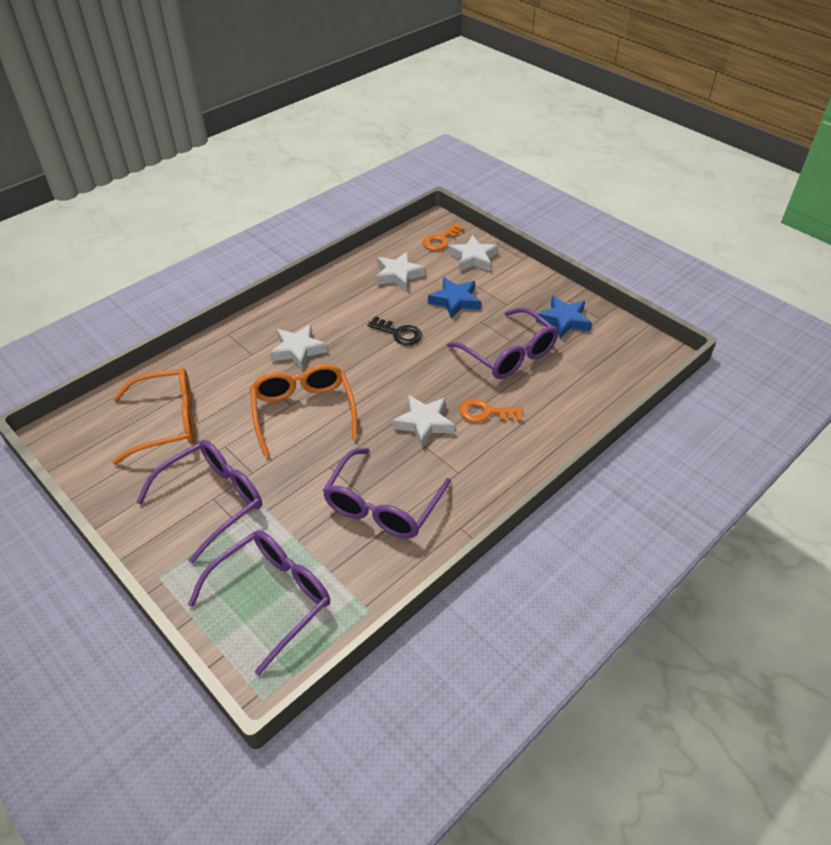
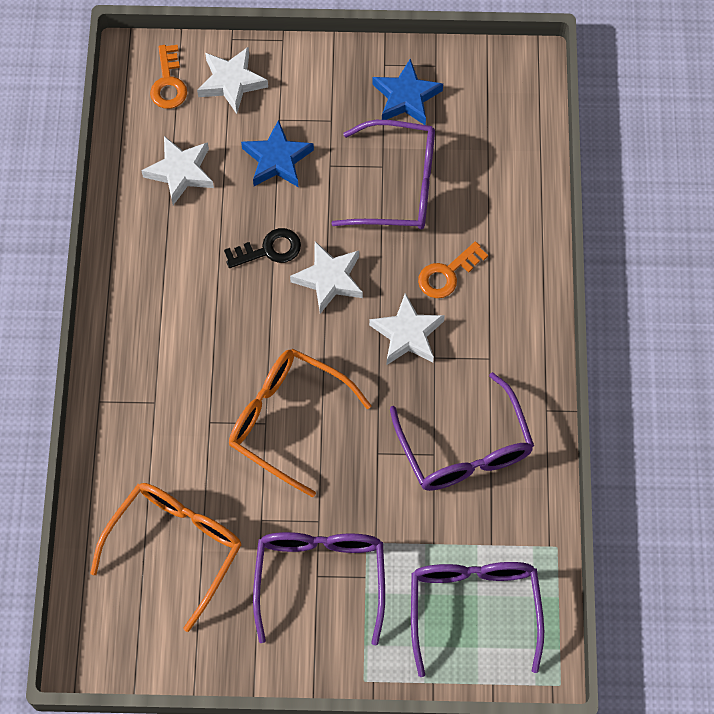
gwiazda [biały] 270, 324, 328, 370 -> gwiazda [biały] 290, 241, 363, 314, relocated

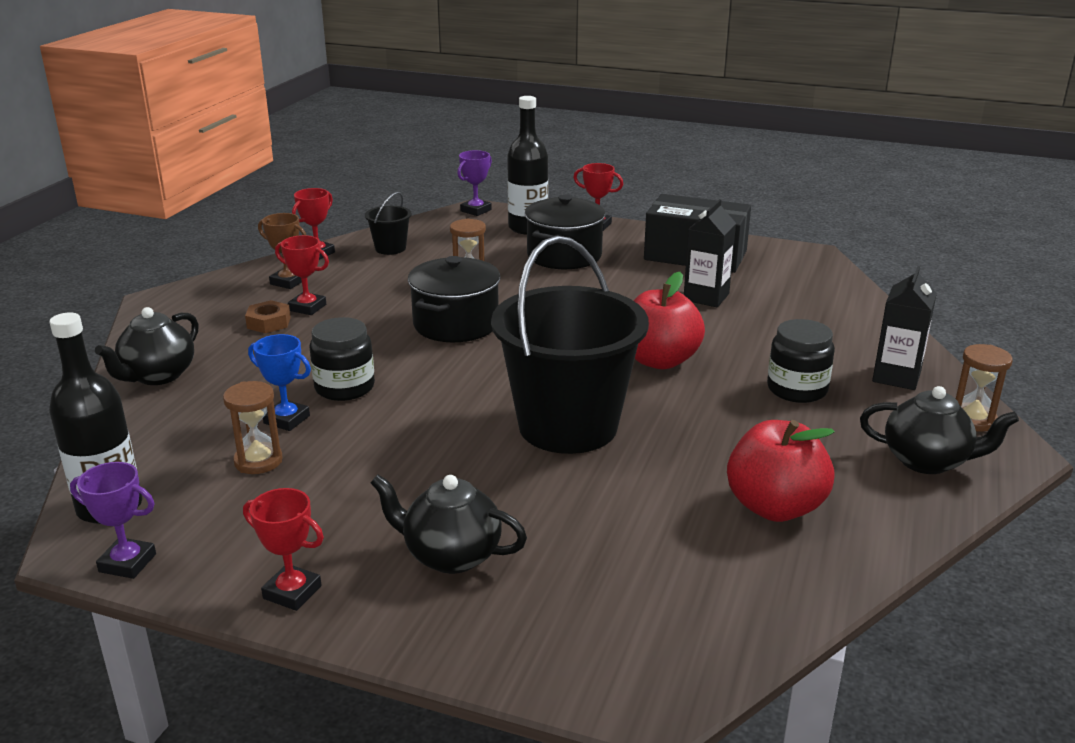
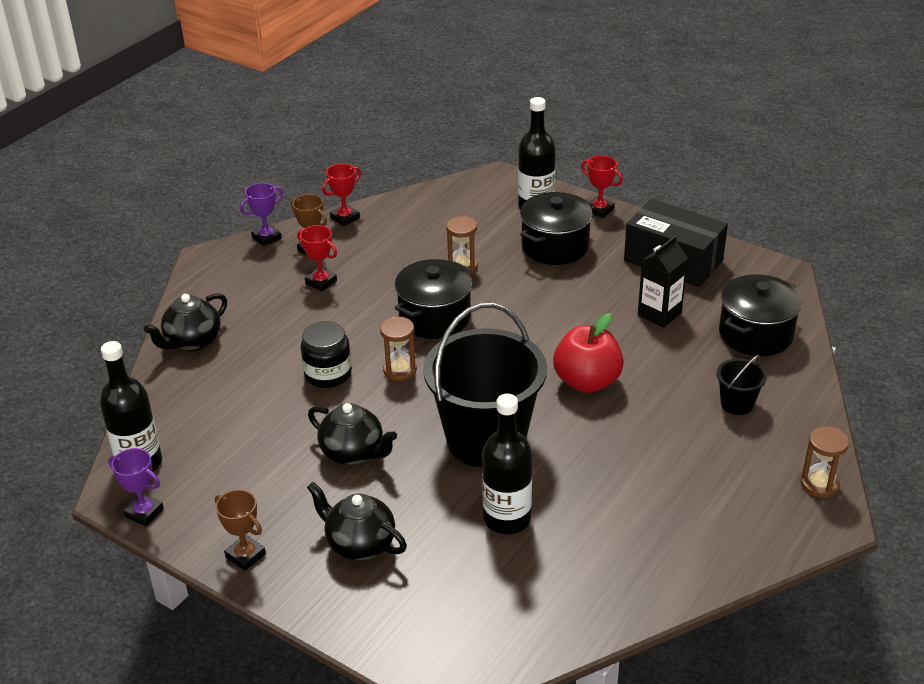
klepsydra [brązowy] 223, 381, 283, 474 -> klepsydra [brązowy] 380, 316, 417, 381, relocated
puchar [czerwony] 243, 488, 324, 611 -> puchar [brązowy] 215, 489, 266, 571
nakrętka [brązowy] 245, 300, 291, 333 -> none
puchar [niebieski] 248, 334, 311, 431 -> none
wiadro [czarny] 365, 192, 412, 255 -> wiadro [czarny] 716, 355, 767, 415, relocated
puchar [fioletowy] 457, 150, 492, 216 -> puchar [fioletowy] 240, 183, 283, 247, relocated
jabłko [czerwony] 727, 420, 835, 522 -> none
słoik [czarny] 767, 319, 835, 403 -> none
imbryk [czarny] 860, 386, 1019, 474 -> imbryk [czarny] 308, 403, 397, 465, relocated
karton mleka [czarny] 872, 266, 937, 390 -> none
none -> butelka [czarny] 482, 394, 532, 534
none -> garnek [czarny] 719, 274, 802, 356

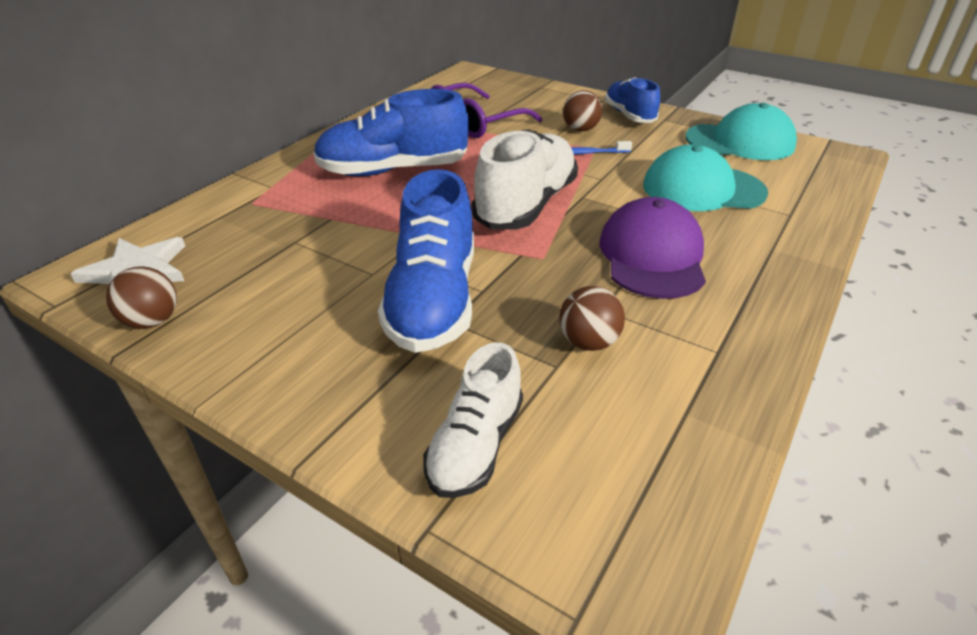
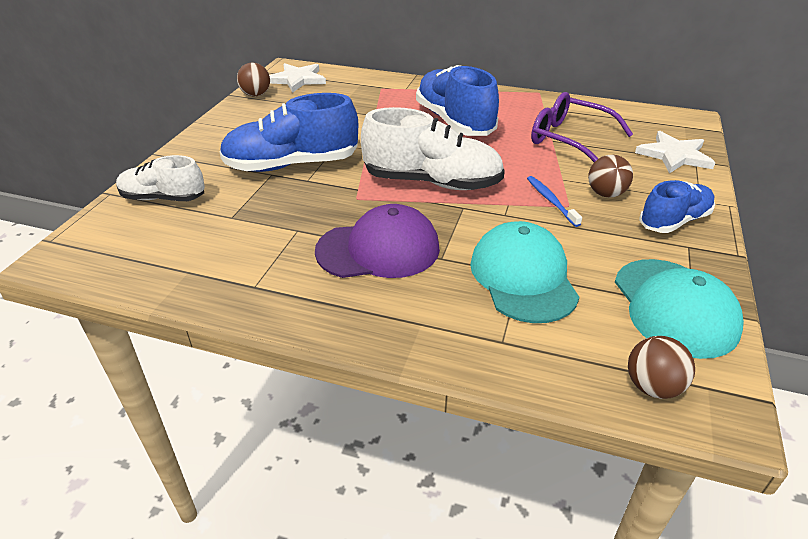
piłka [brązowy] 559, 286, 625, 351 -> piłka [brązowy] 628, 336, 695, 399, relocated
none -> gwiazda [biały] 635, 131, 715, 174

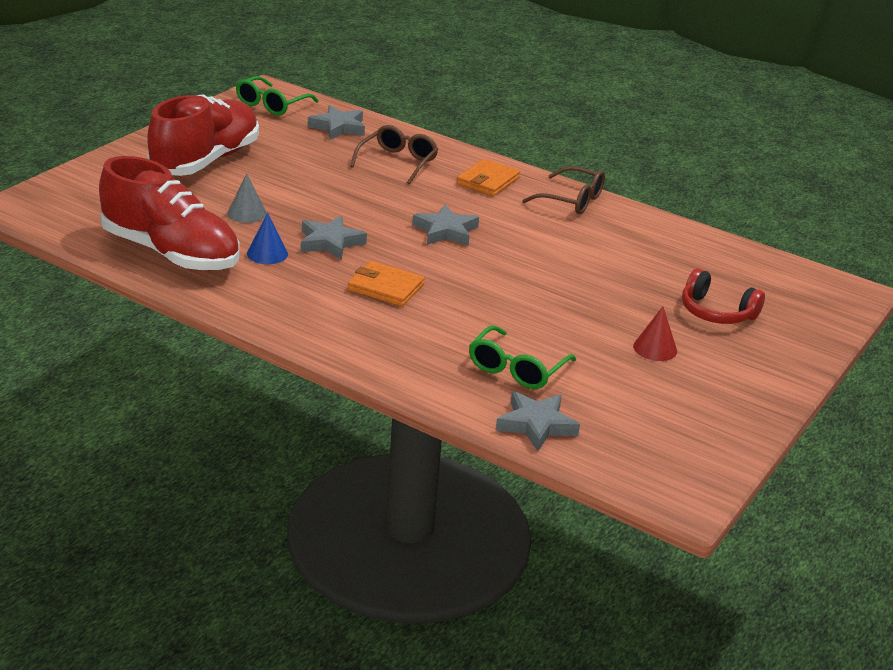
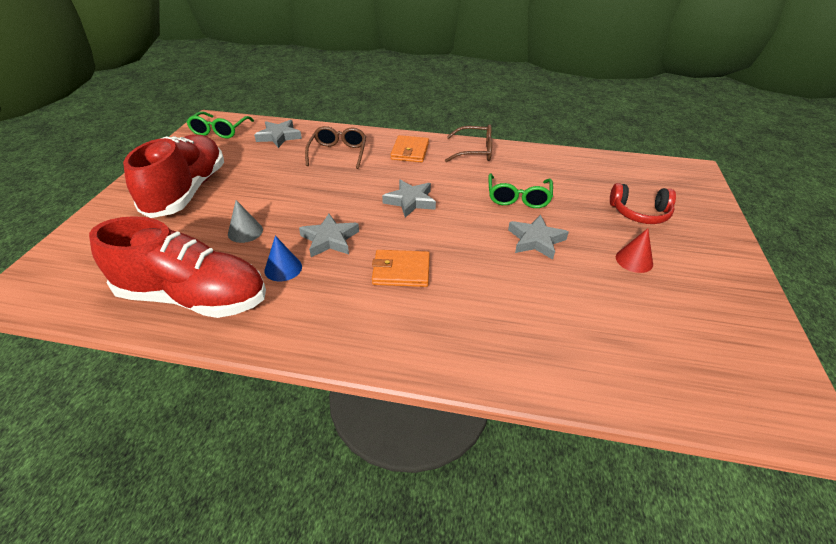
okulary [zielony] 469, 325, 576, 389 -> okulary [zielony] 488, 173, 553, 208, relocated
gwiazda [szary] 496, 391, 580, 451 -> gwiazda [szary] 508, 215, 569, 260, relocated

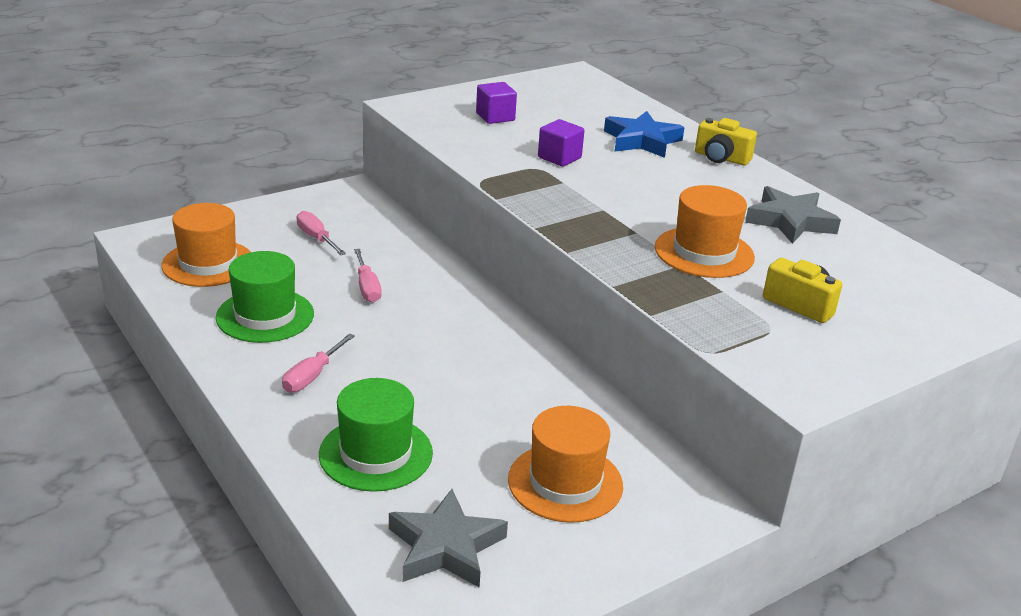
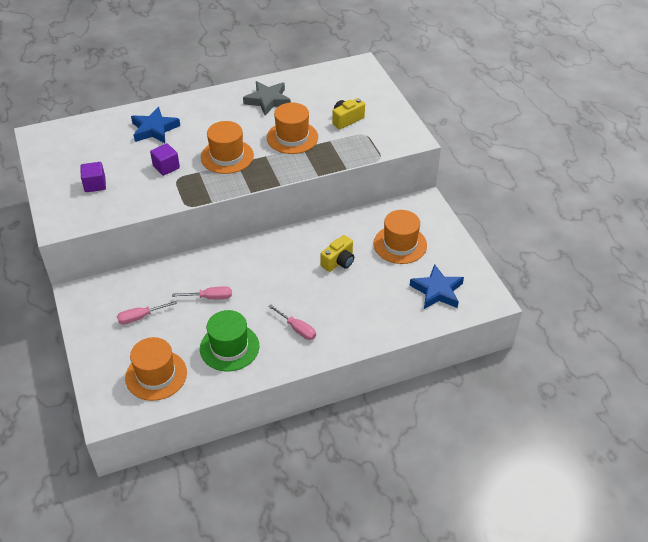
kapelusz [zielony] 319, 378, 433, 492 -> none
gwiazda [szary] 389, 489, 508, 588 -> gwiazda [niebieski] 410, 264, 464, 309
aparat fotograficzny [żółty] 695, 118, 757, 166 -> aparat fotograficzny [żółty] 321, 235, 354, 272, relocated
none -> kapelusz [pomarańczowy] 201, 121, 254, 174

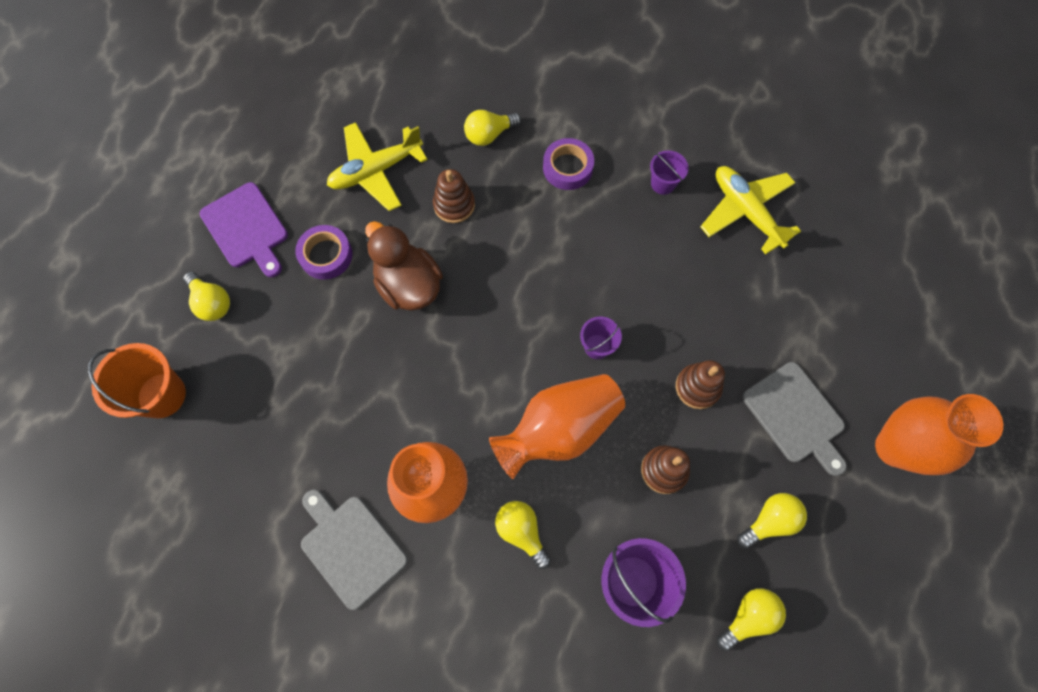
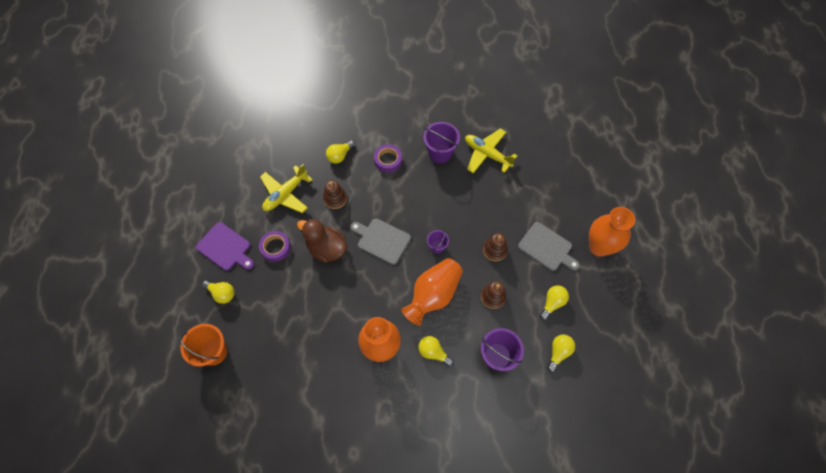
deska do krojenia [szary] 301, 489, 408, 610 -> deska do krojenia [szary] 350, 218, 411, 265, relocated
wiadro [fioletowy] 650, 150, 689, 195 -> wiadro [fioletowy] 423, 122, 460, 163, x1.74

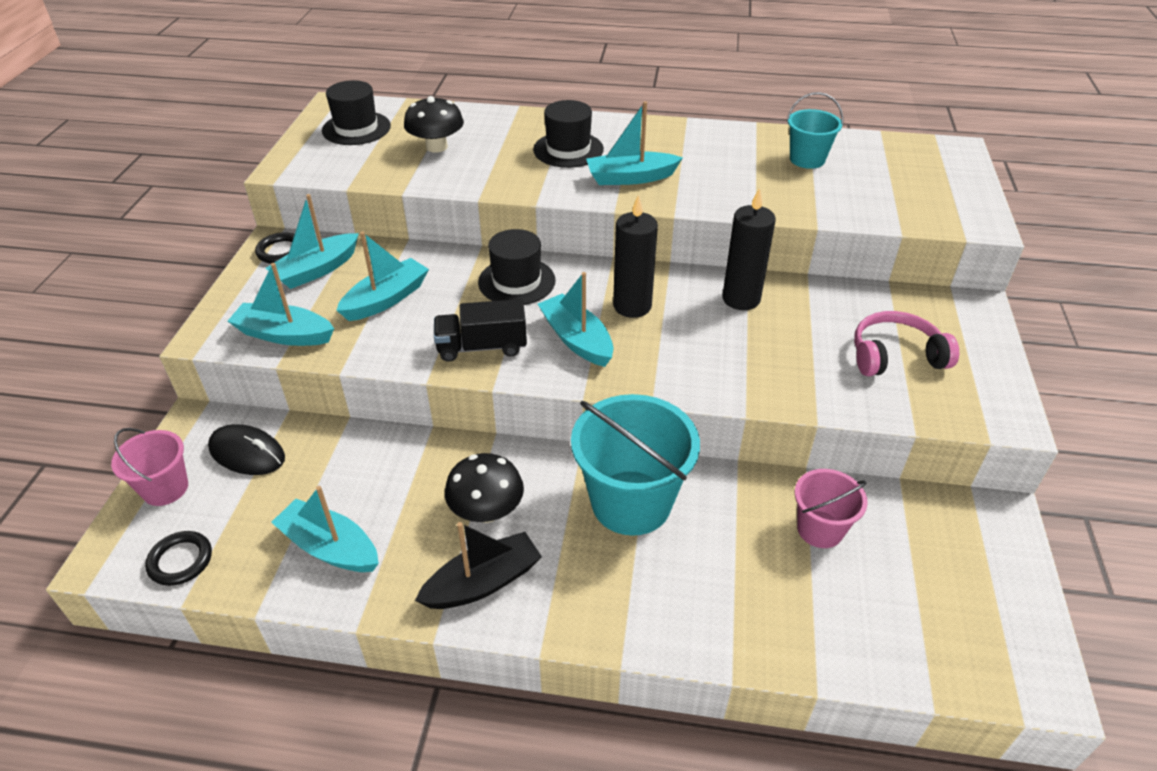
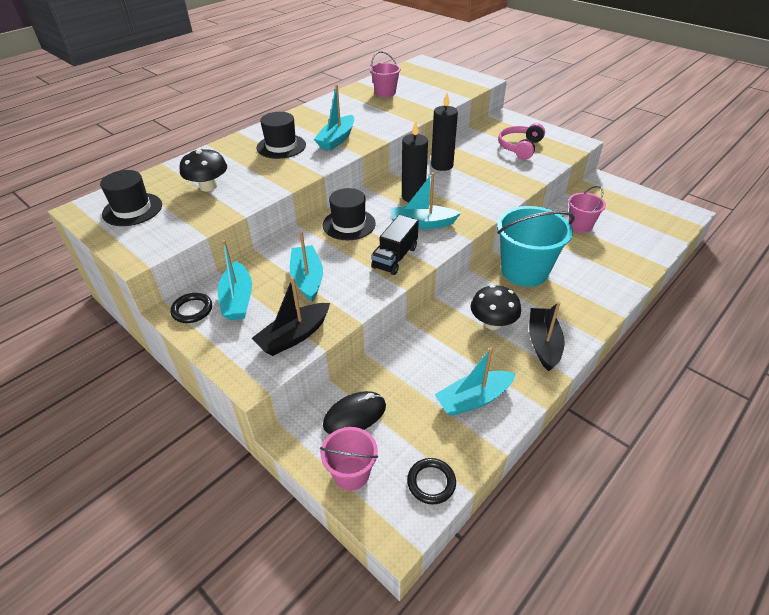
łódka [turkusowy] 228, 263, 334, 346 -> łódka [czarny] 252, 277, 330, 356
wiadro [turkusowy] 787, 92, 844, 169 -> wiadro [różowy] 370, 51, 401, 97

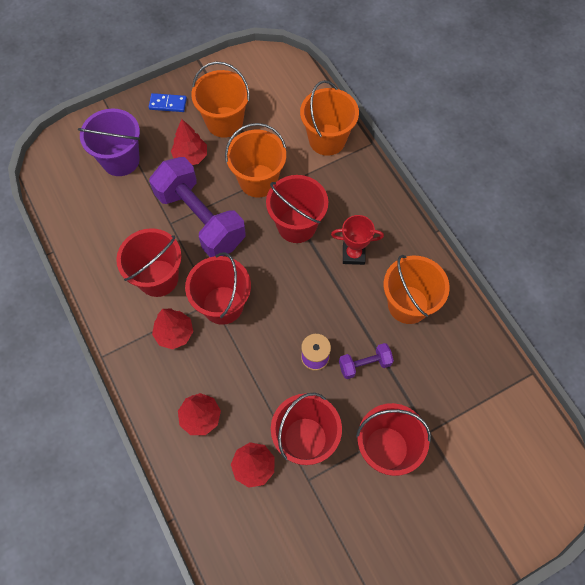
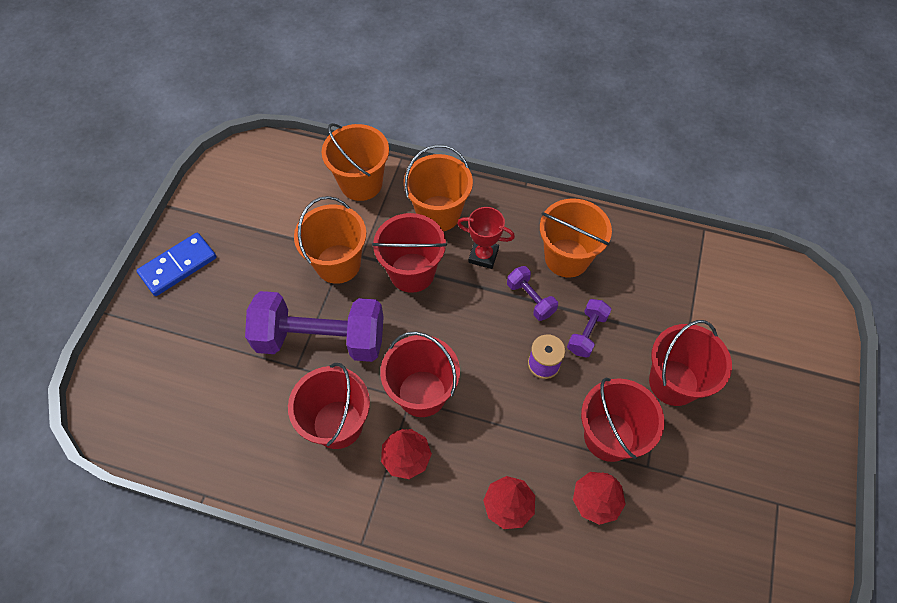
wiadro [fioletowy] 78, 108, 140, 176 -> none
kostka domina [niebieski] 149, 93, 187, 112 -> kostka domina [niebieski] 136, 233, 216, 296, x1.59
drzewko [czerwony] 171, 119, 207, 165 -> none
wiadro [pomarańczowy] 191, 62, 250, 138 -> wiadro [pomarańczowy] 404, 145, 473, 231, relocated
puchar [czerwony] 331, 215, 384, 265 -> puchar [czerwony] 457, 207, 515, 269, 60 degrees clockwise
none -> hantel [fioletowy] 507, 266, 558, 321

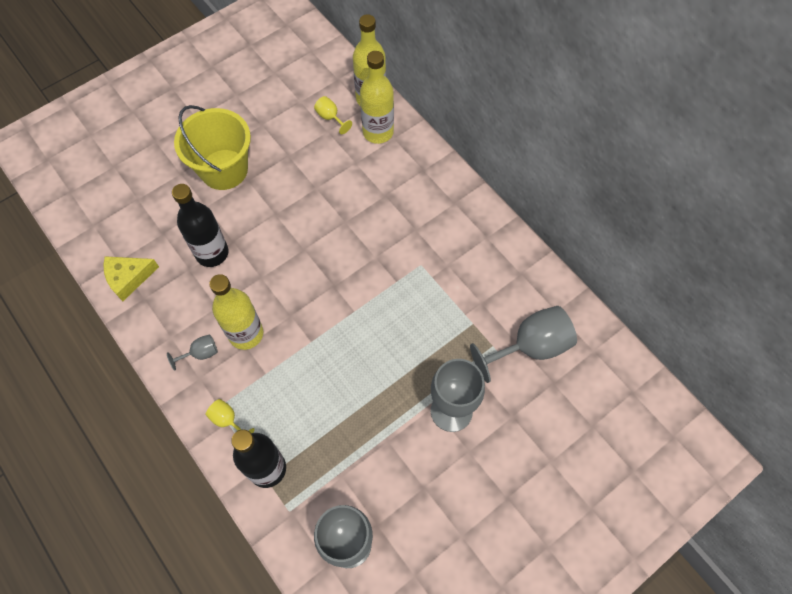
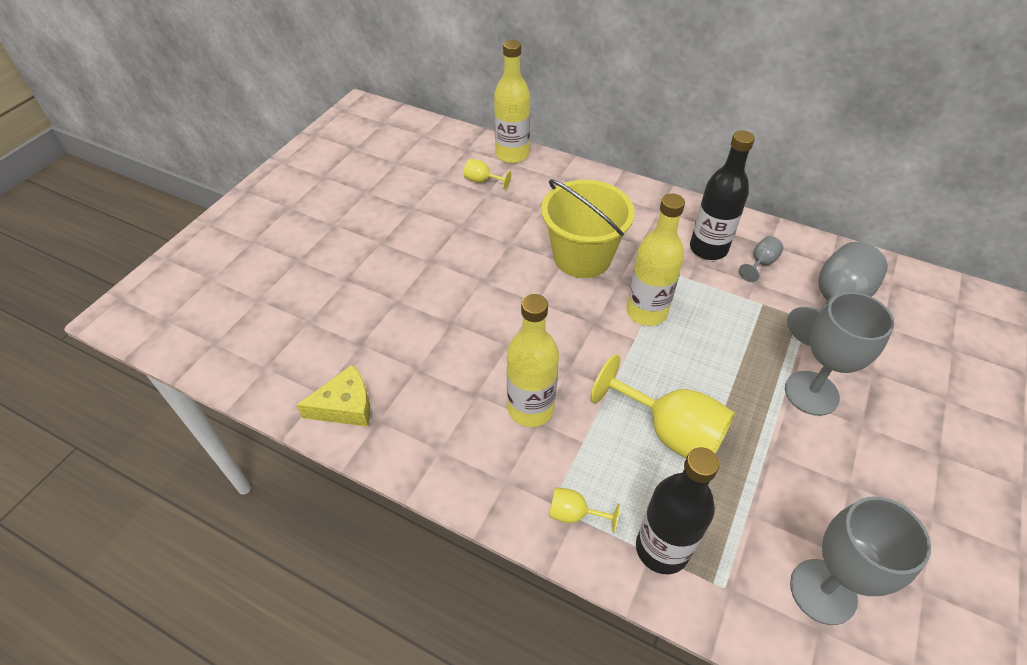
ser [żółty] 103, 256, 159, 301 -> ser [żółty] 297, 365, 370, 427, 150 degrees counterclockwise
kielich [szary] 167, 334, 218, 371 -> kielich [szary] 739, 236, 784, 282, relocated
butelka [czarny] 172, 184, 229, 267 -> butelka [czarny] 690, 130, 755, 260, relocated
wiadro [żółty] 174, 105, 251, 190 -> wiadro [żółty] 541, 179, 635, 278, relocated
butelka [żółty] 360, 51, 394, 144 -> butelka [żółty] 626, 193, 685, 326, relocated
none -> kielich [żółty] 590, 354, 735, 458

